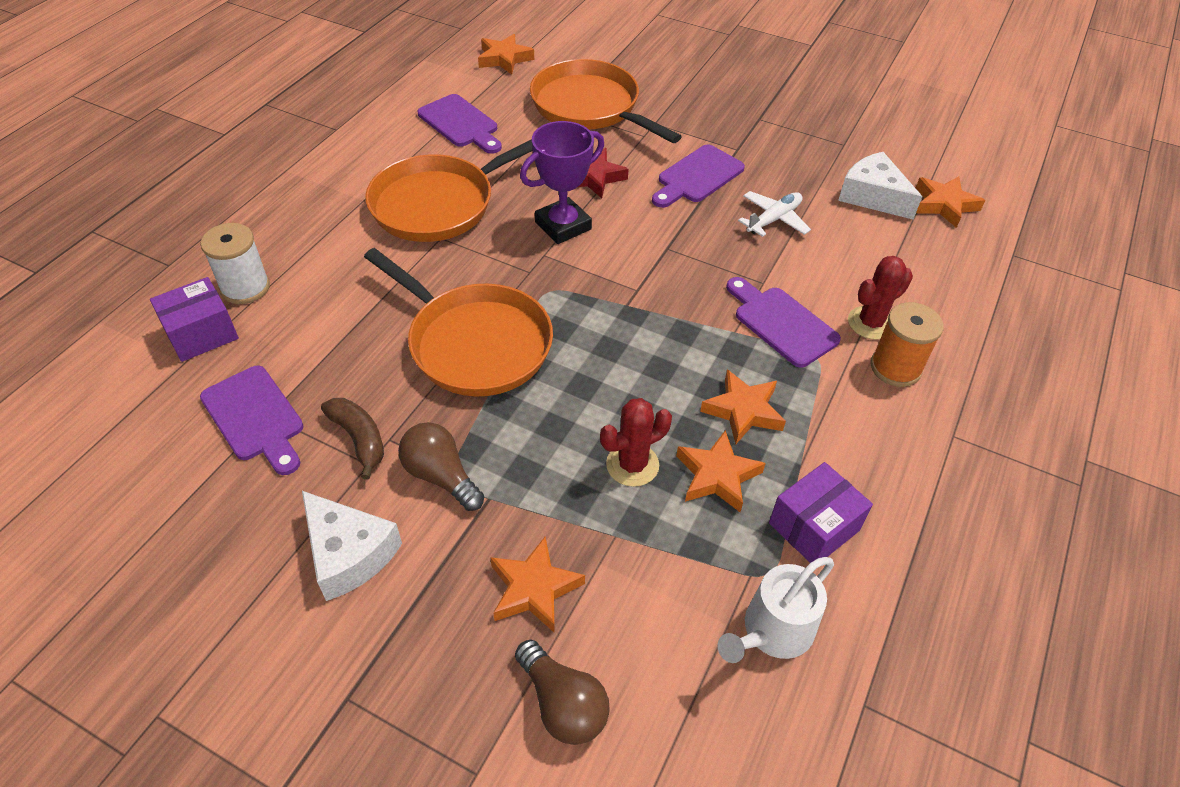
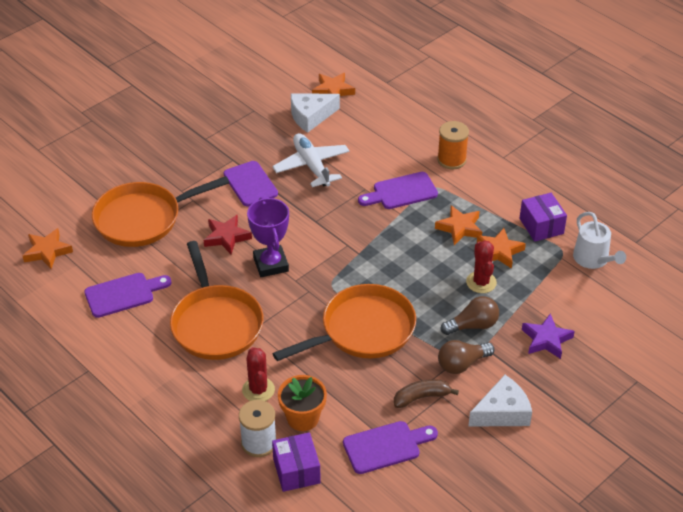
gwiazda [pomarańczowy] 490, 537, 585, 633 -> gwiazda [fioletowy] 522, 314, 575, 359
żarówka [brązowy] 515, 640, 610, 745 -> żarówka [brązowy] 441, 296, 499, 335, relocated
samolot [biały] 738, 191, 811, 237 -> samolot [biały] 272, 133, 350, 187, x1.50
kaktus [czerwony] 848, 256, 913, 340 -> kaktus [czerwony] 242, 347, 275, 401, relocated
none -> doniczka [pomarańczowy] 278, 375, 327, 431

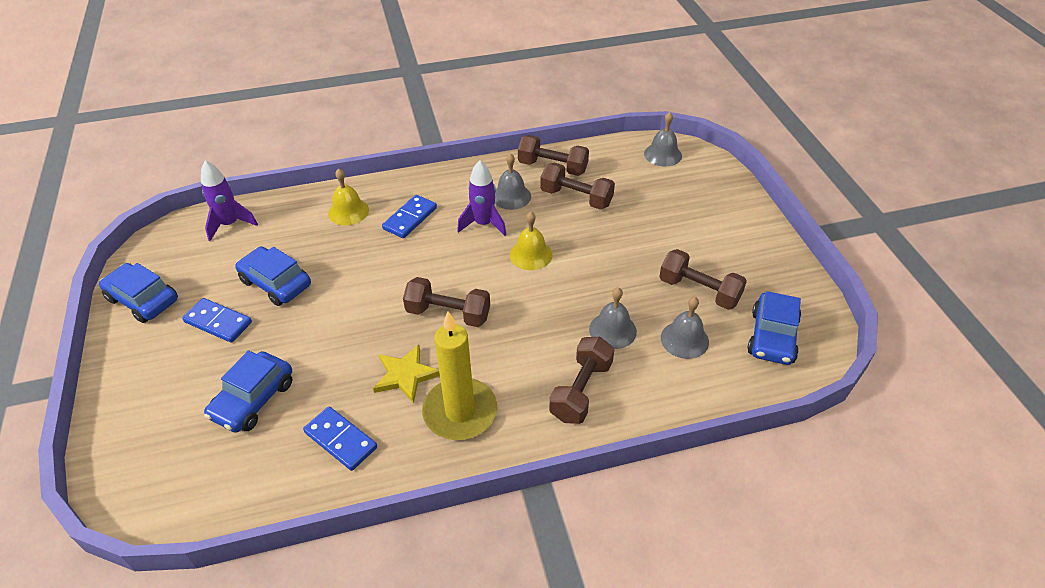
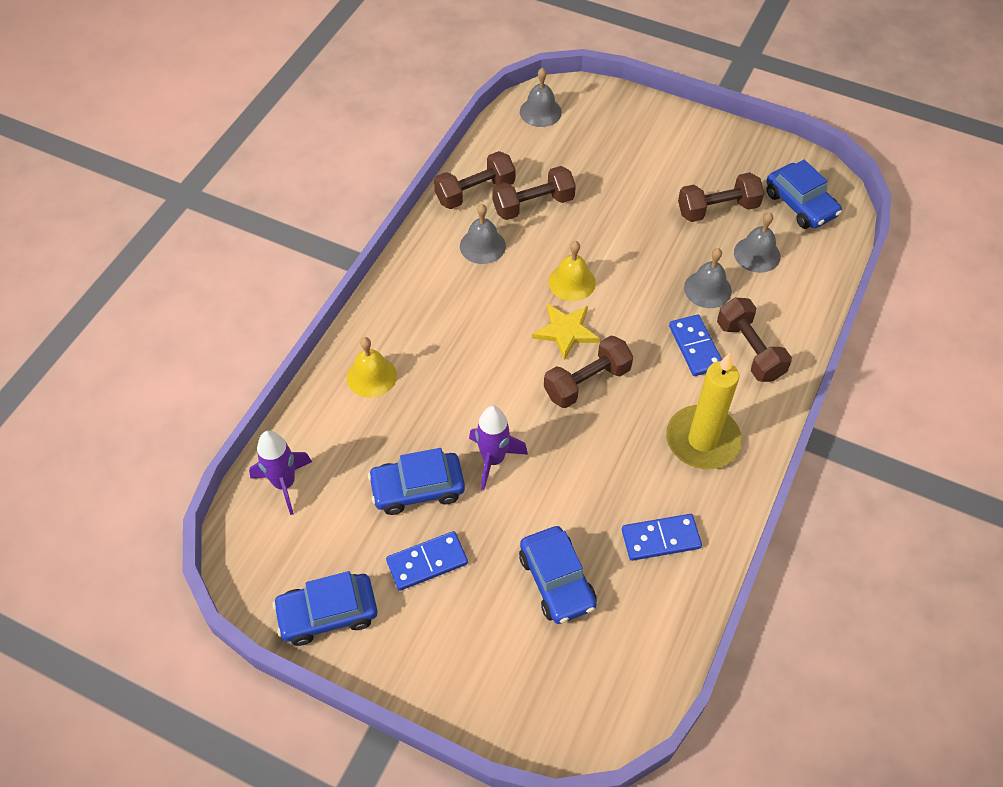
gwiazda [żółty] 373, 344, 440, 404 -> gwiazda [żółty] 532, 303, 599, 360, relocated
kostka domina [niebieski] 382, 195, 437, 238 -> kostka domina [niebieski] 669, 314, 722, 376, relocated
rakieta [fioletowy] 457, 160, 506, 236 -> rakieta [fioletowy] 469, 406, 528, 490, relocated

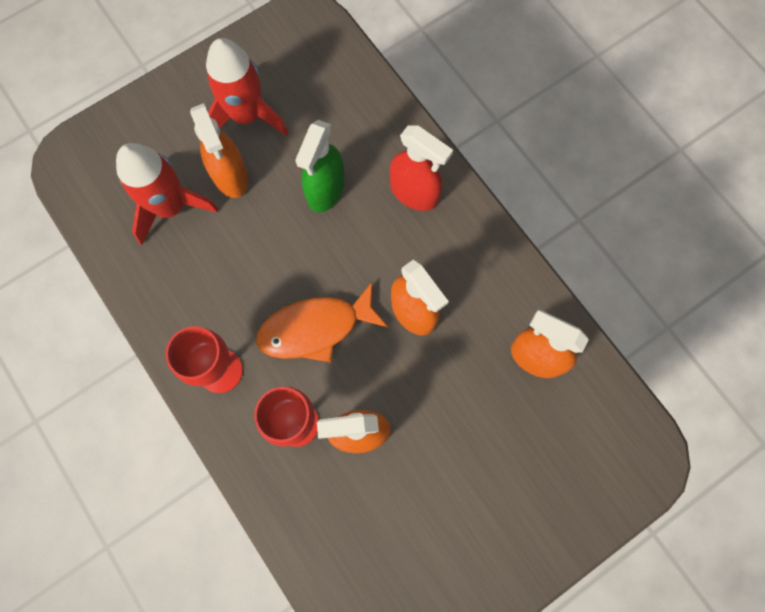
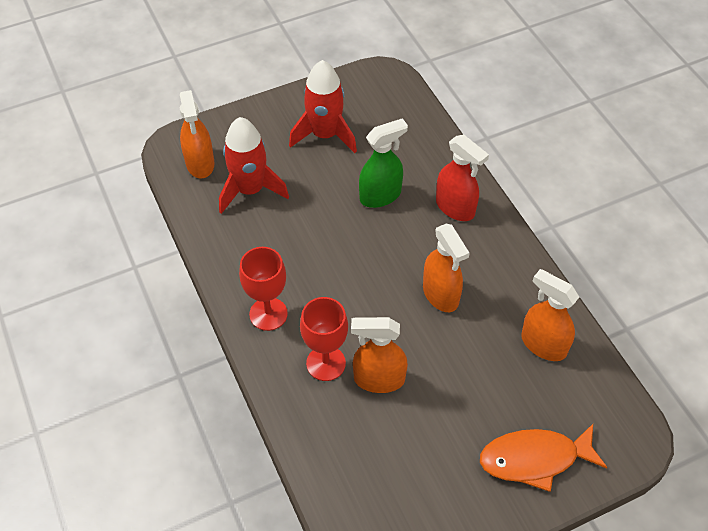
spryskiwacz [pomarańczowy] 190, 103, 248, 198 -> spryskiwacz [pomarańczowy] 180, 90, 215, 179, relocated
ryba [pomarańczowy] 256, 282, 388, 363 -> ryba [pomarańczowy] 480, 424, 607, 492, relocated
spryskiwacz [zielony] 295, 120, 344, 212 -> spryskiwacz [zielony] 359, 118, 408, 208, 150 degrees counterclockwise

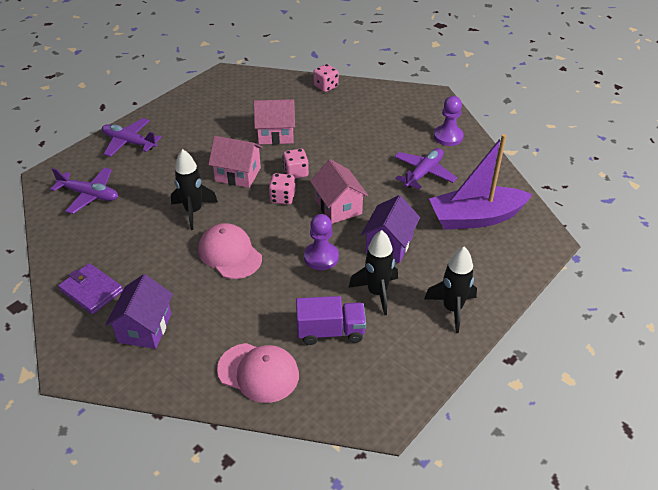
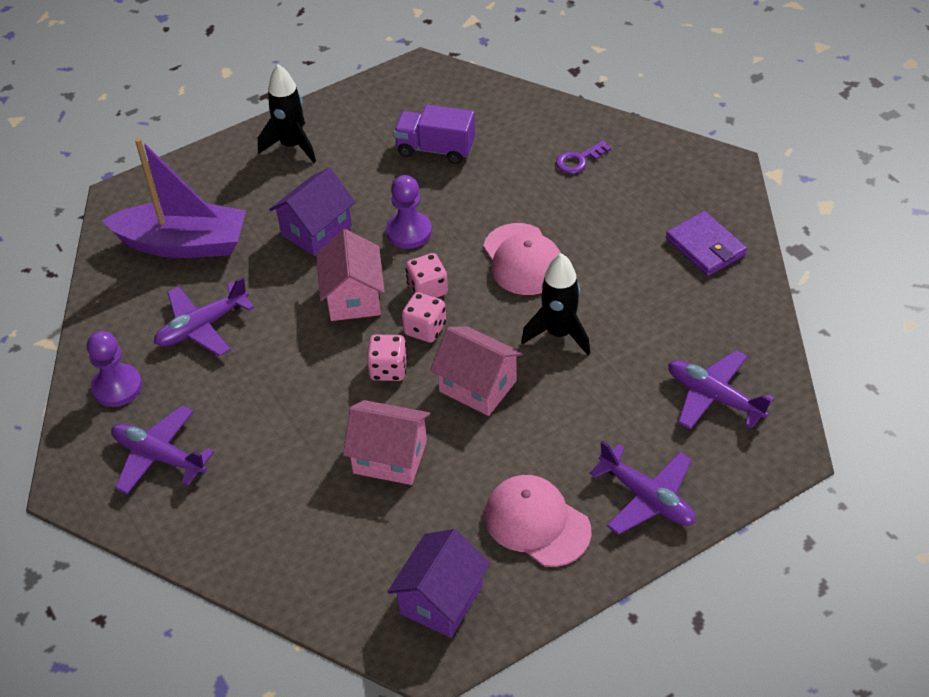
domek [fioletowy] 105, 274, 173, 349 -> domek [fioletowy] 388, 529, 490, 638, relocated
czapka [różowy] 217, 343, 299, 403 -> czapka [różowy] 484, 475, 591, 567, relocated
kostka do gry [różowy] 313, 64, 339, 92 -> kostka do gry [różowy] 405, 253, 448, 298, relocated
rakieta [czarny] 349, 230, 398, 316 -> none
none -> samolot [fioletowy] 111, 405, 214, 494
none -> klucz [fioletowy] 556, 141, 611, 174

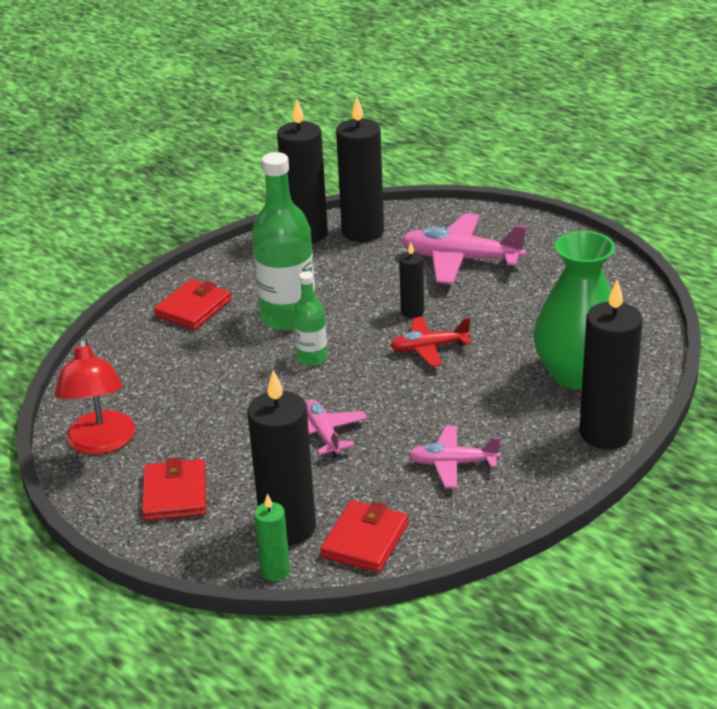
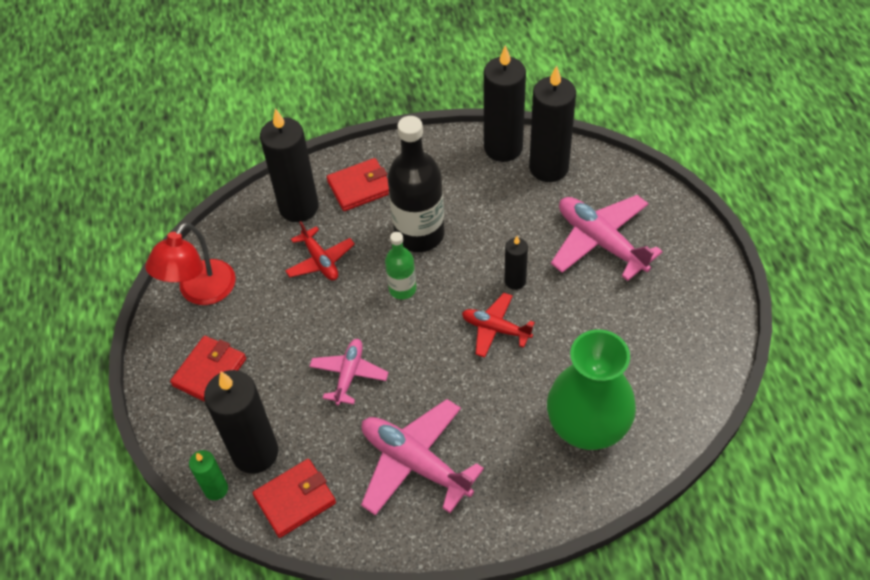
butelka [zielony] 252, 152, 315, 331 -> butelka [czarny] 387, 116, 445, 252
samolot [różowy] 408, 426, 500, 488 -> samolot [różowy] 361, 399, 484, 516, x1.68
świeca [czarny] 579, 279, 643, 449 -> świeca [czarny] 260, 108, 319, 222, relocated
none -> samolot [czerwony] 285, 221, 355, 280

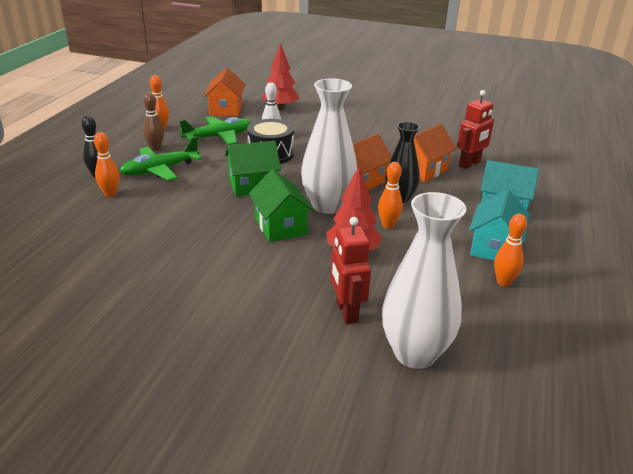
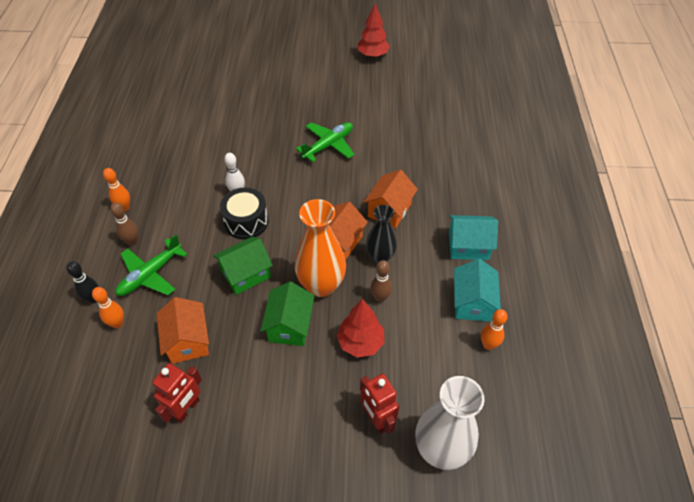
samolot [zielony] 180, 116, 252, 145 -> samolot [zielony] 296, 122, 355, 162, relocated
domek [pomarańczowy] 204, 68, 245, 117 -> domek [pomarańczowy] 157, 297, 209, 364, relocated
domek [zielony] 249, 170, 314, 242 -> domek [zielony] 261, 282, 315, 346, 45 degrees clockwise
drzewko [czerwony] 262, 43, 299, 110 -> drzewko [czerwony] 358, 3, 390, 58, relocated
wazon [biały] 301, 78, 357, 214 -> wazon [pomarańczowy] 295, 199, 346, 297
kręgiel [pomarańczowy] 378, 162, 403, 229 -> kręgiel [brązowy] 370, 260, 392, 303
robot [czerwony] 457, 90, 494, 169 -> robot [czerwony] 152, 363, 202, 423, relocated

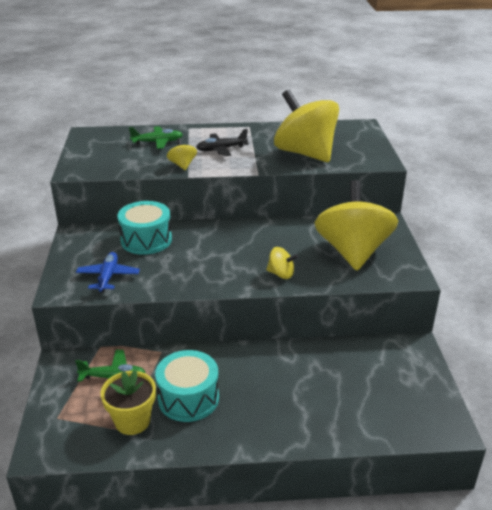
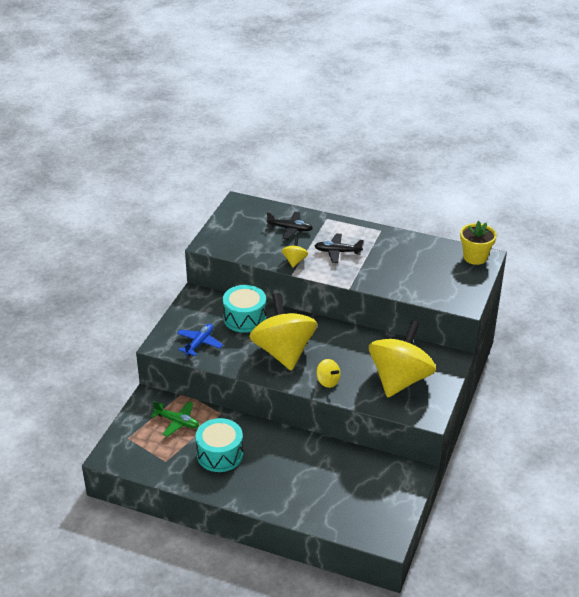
doniczka [żółty] 101, 370, 156, 435 -> doniczka [żółty] 460, 221, 497, 265, relocated
samolot [zielony] 129, 126, 183, 149 -> samolot [czarny] 266, 212, 313, 239
bączek [żółty] 274, 90, 339, 162 -> bączek [żółty] 249, 293, 317, 371, relocated

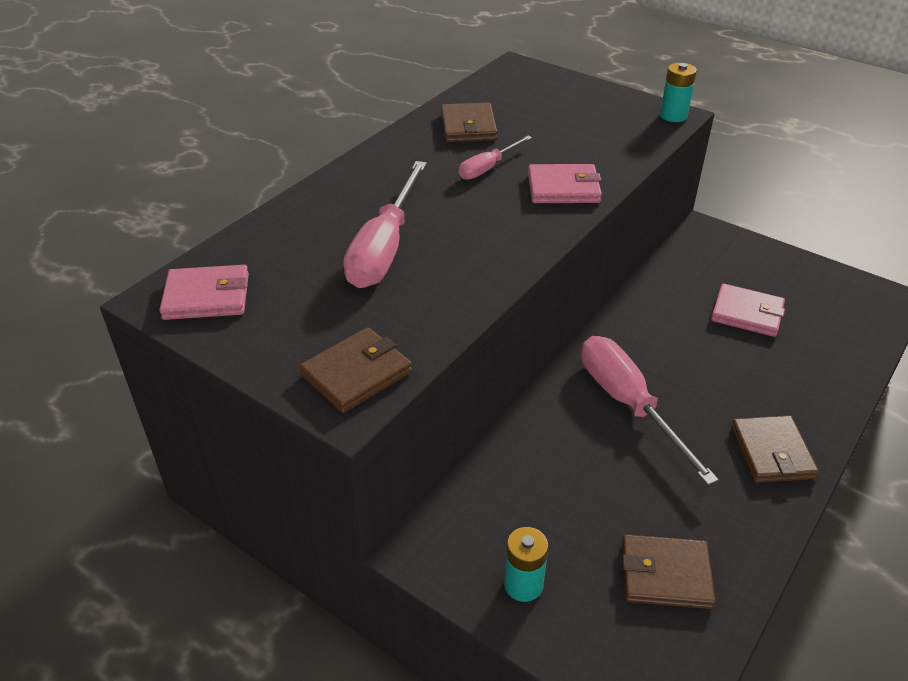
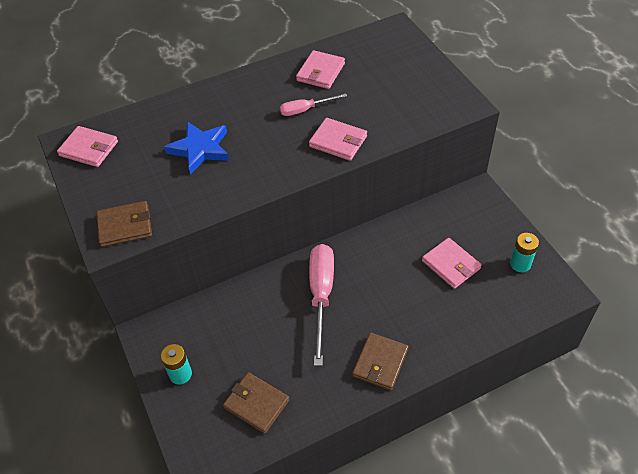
śrubokręt [różowy] 343, 161, 427, 288 -> gwiazda [niebieski] 164, 121, 229, 175
portfel [brązowy] 441, 102, 498, 142 -> portfel [różowy] 296, 50, 345, 89
bateria [turkusowy] 660, 63, 697, 122 -> bateria [turkusowy] 510, 233, 539, 272, relocated

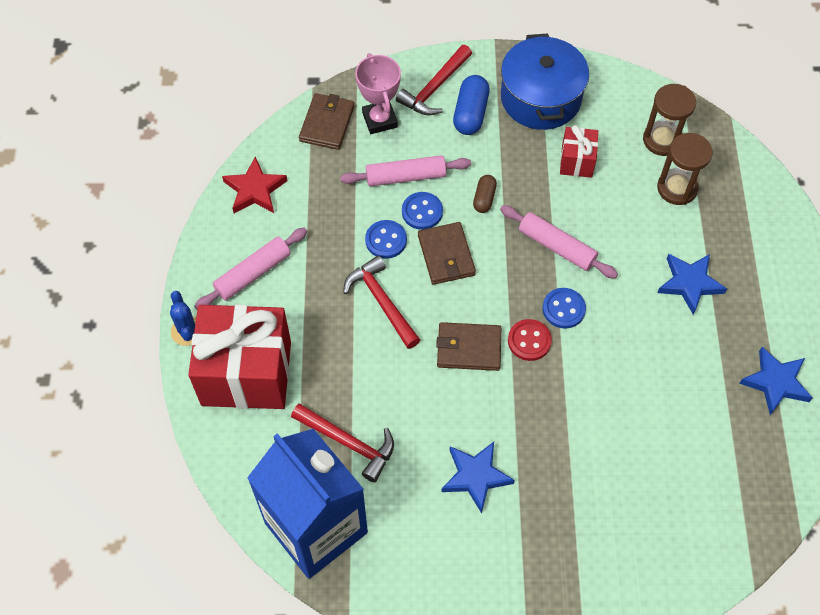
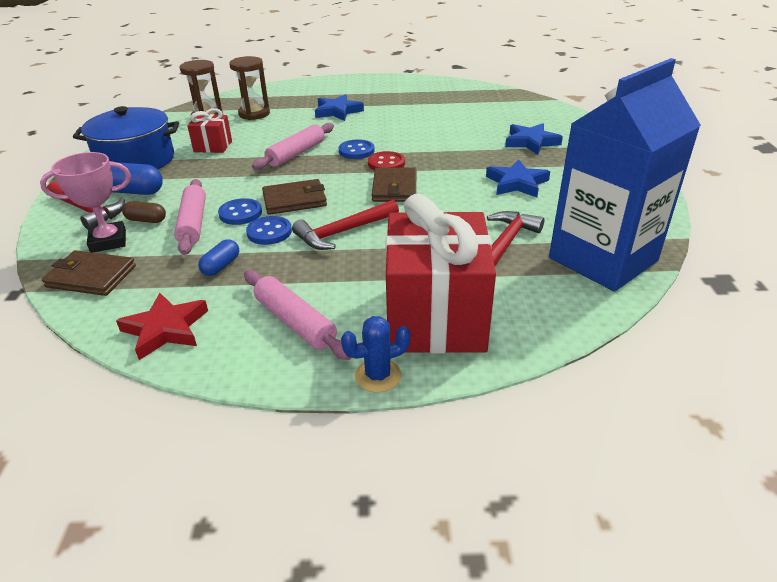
kapsułka [brązowy] 473, 175, 497, 213 -> kapsułka [brązowy] 122, 201, 166, 223, relocated
gwiazda [niebieski] 739, 347, 813, 415 -> gwiazda [niebieski] 505, 123, 563, 155, relocated
none -> kapsułka [niebieski] 198, 239, 239, 276

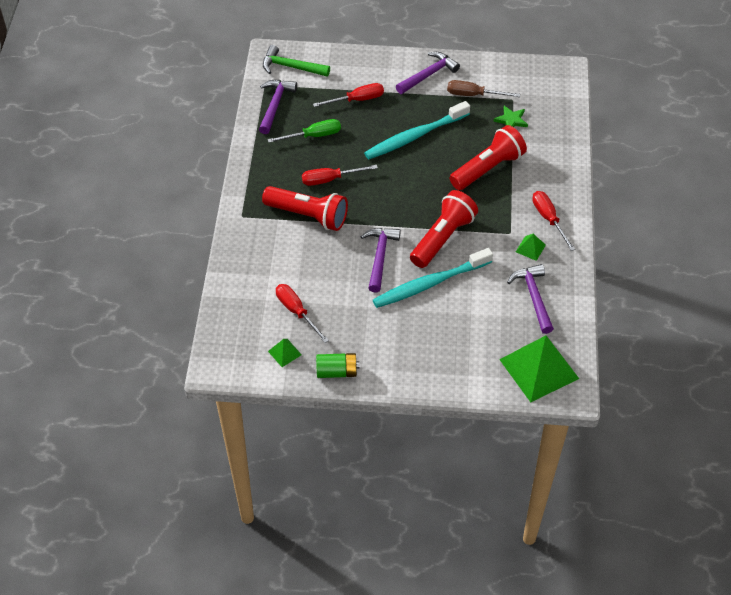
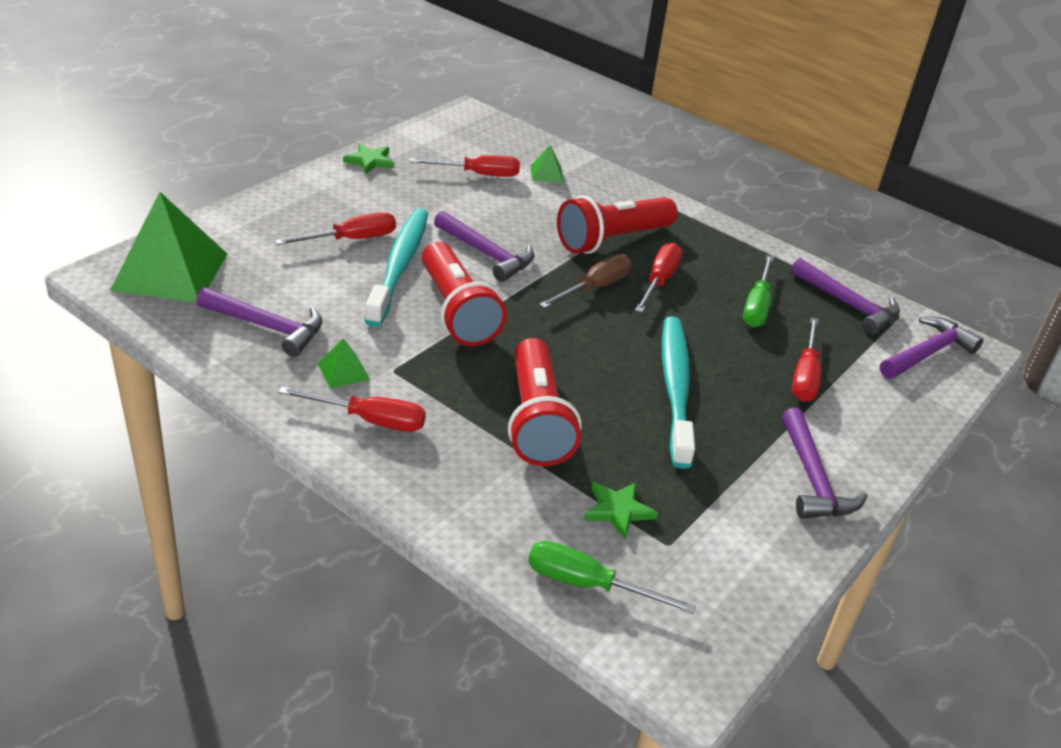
młotek [zielony] 263, 45, 330, 77 -> młotek [fioletowy] 880, 317, 983, 379
piramida [zielony] 268, 339, 302, 367 -> piramida [zielony] 530, 145, 564, 183, relocated
bateria [zielony] 316, 353, 359, 378 -> gwiazda [zielony] 343, 144, 394, 175
śrubokręt [brązowy] 447, 80, 520, 97 -> śrubokręt [brązowy] 539, 254, 632, 308, relocated
none -> śrubokręt [czerwony] 275, 212, 396, 245
none -> śrubokręt [zielony] 528, 541, 696, 614

